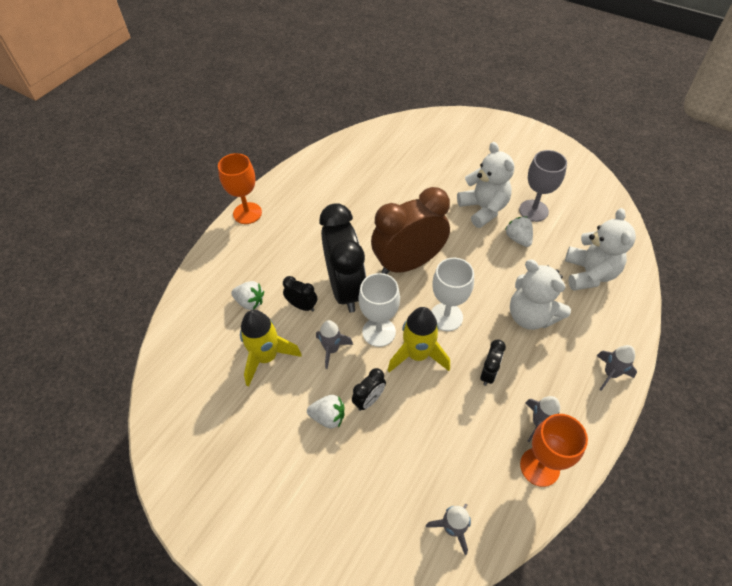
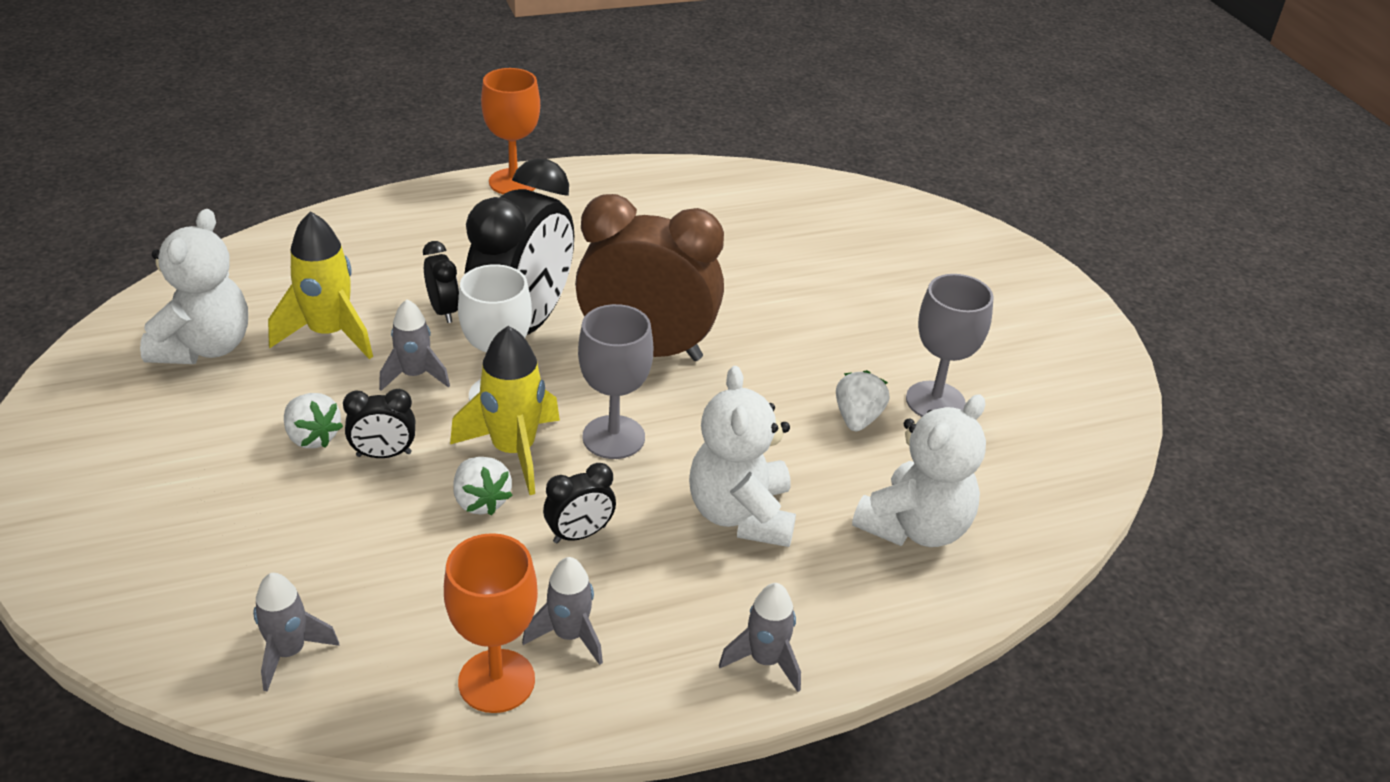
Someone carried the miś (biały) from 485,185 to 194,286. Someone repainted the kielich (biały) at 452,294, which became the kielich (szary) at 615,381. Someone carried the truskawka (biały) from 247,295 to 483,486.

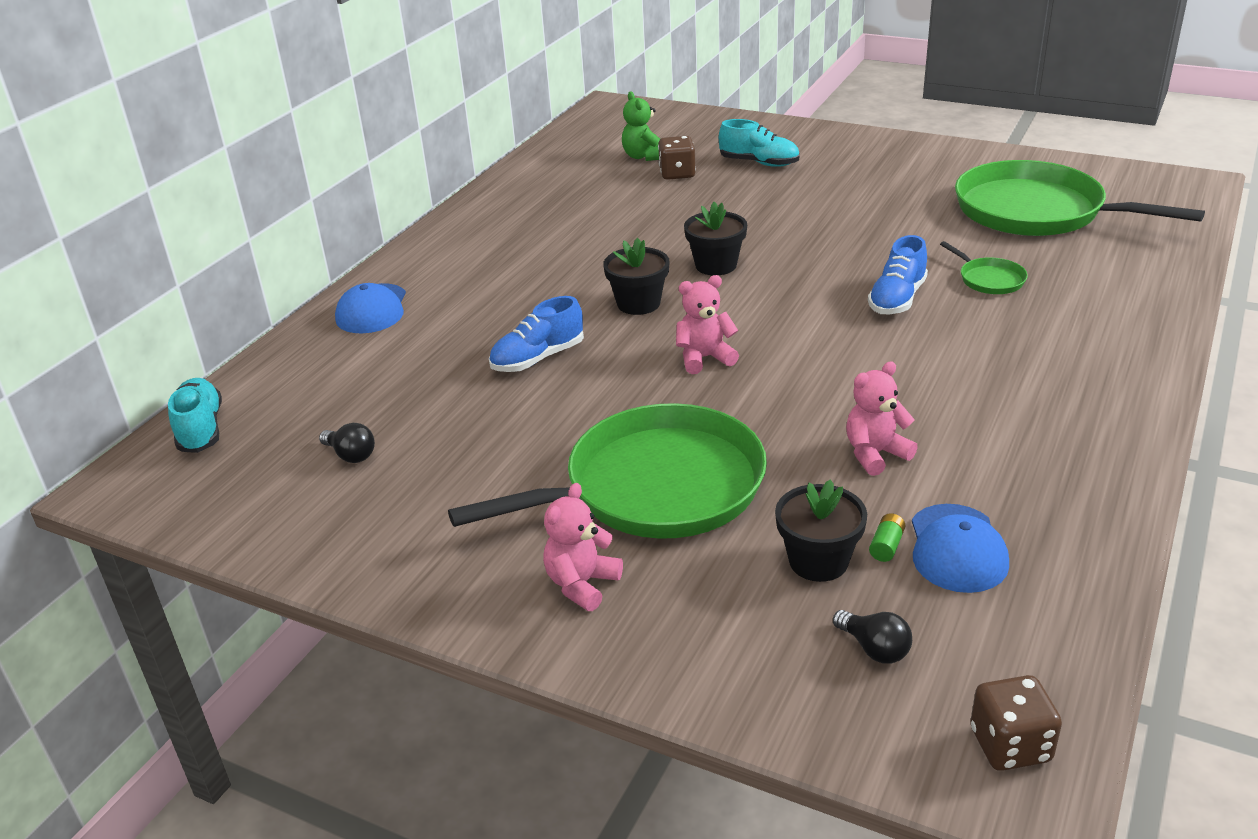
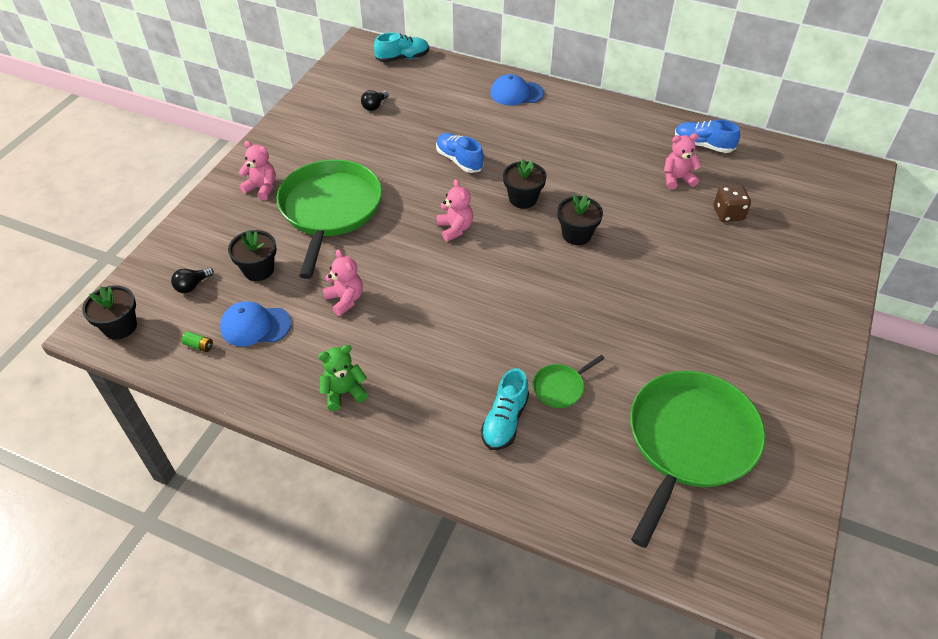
Someone carried the miś (zielony) from 641,126 to 343,378. Someone carried the but (turkusowy) from 759,143 to 505,409. Someone carried the but (niebieski) from 898,274 to 707,136. Someone rotated the patelnia (zielony) at 607,471 by 150 degrees counterclockwise. Someone carried the bateria (zielony) from 887,537 to 197,341. Someone swapped the kostka do gry (brązowy) at 1016,723 for the doniczka (czarny) at 109,312. Someone put down the miś (różowy) at 683,161.

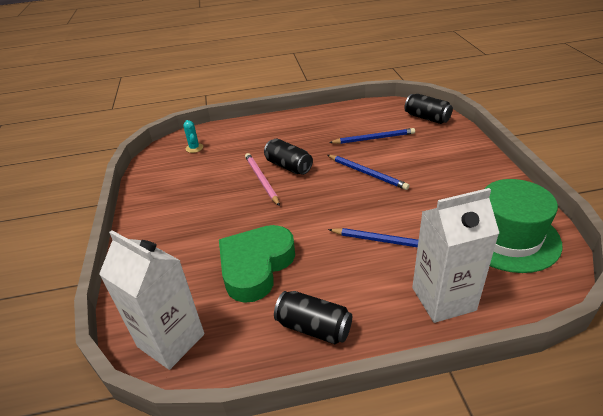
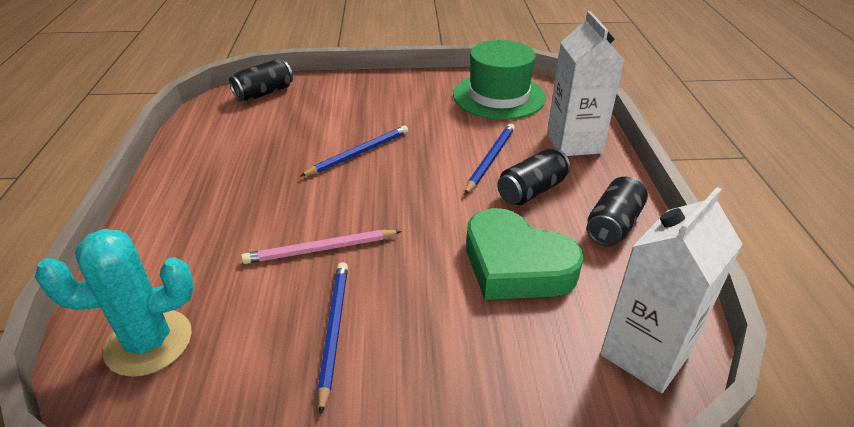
Someone scaled the kaktus (turkusowy) at 193,136 by 2.15. Someone carried the ołówek (niebieski) from 372,136 to 332,338. Someone carried the puszka (czarny) from 288,157 to 533,177.

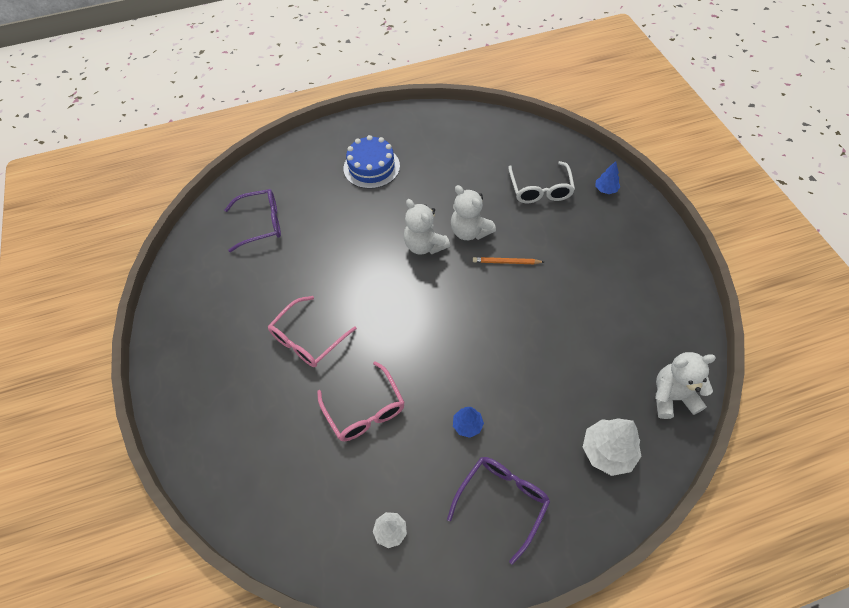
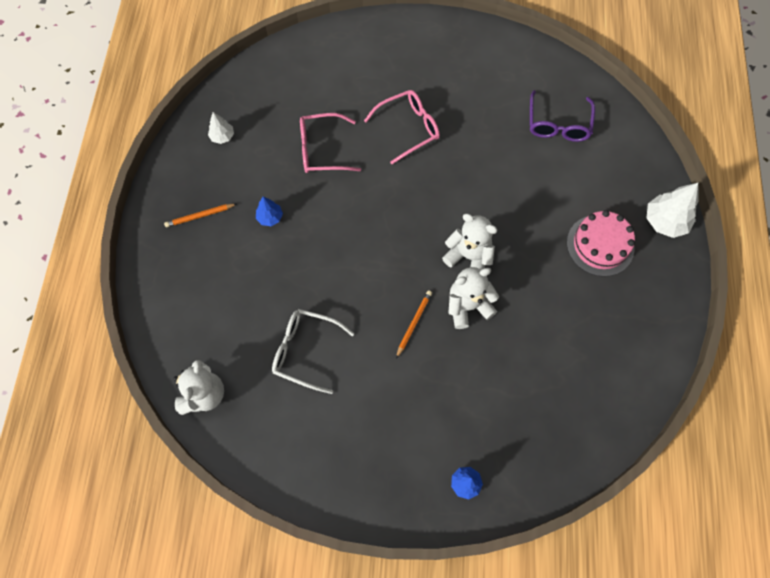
Someone repainted the tort (niebieski) at 371,162, which became the tort (różowy) at 601,243. Someone carried the okulary (biały) from 541,182 to 313,351. Someone rotated the miś (biały) at 427,227 by 45 degrees clockwise. Someone rotated the okulary (różowy) at 312,331 by 90 degrees clockwise. Someone carried the drzewko (biały) from 612,447 to 672,210. Someone swapped the okulary (fioletowy) at 498,511 for the ołówek (pomarańczowy) at 200,215.

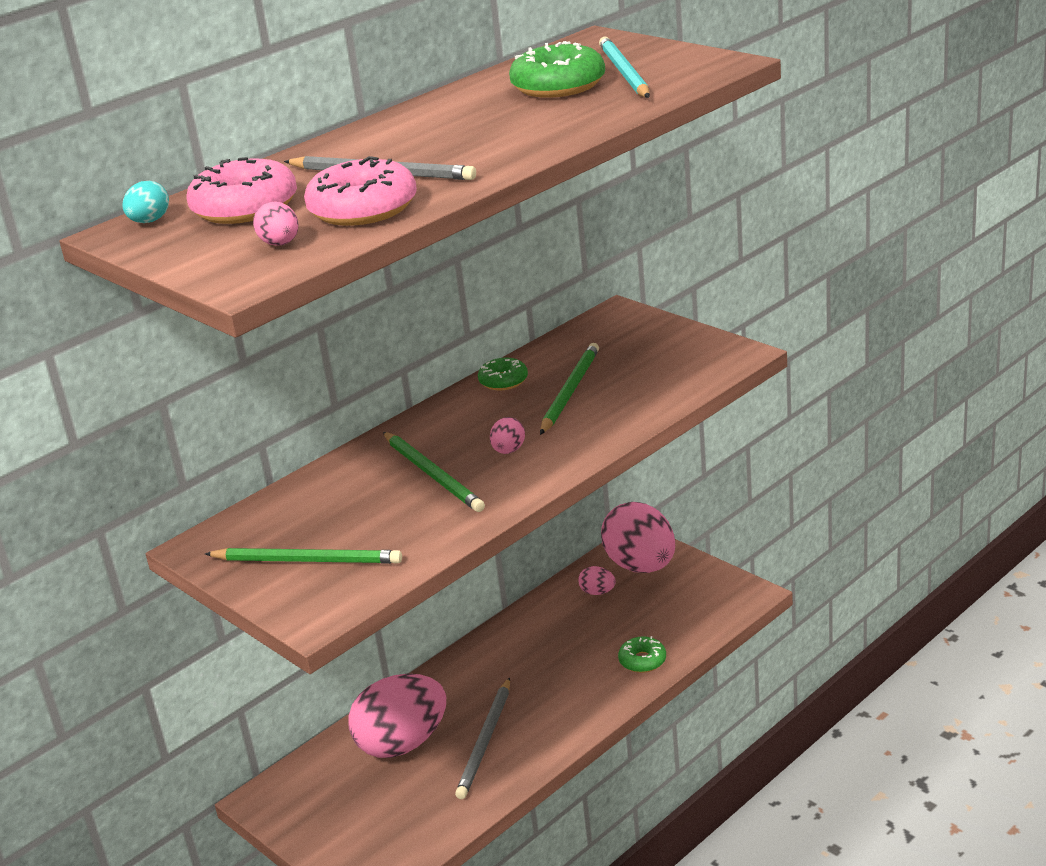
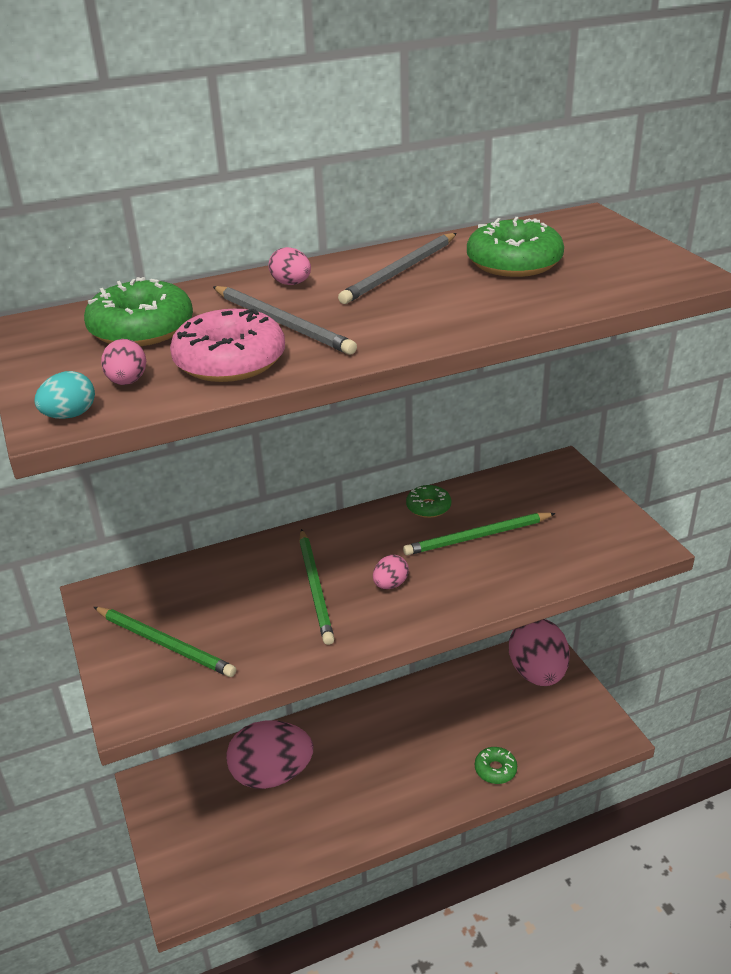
Someone took away the ołówek (turkusowy) at 624,67. Someone repainted the donut (różowy) at 242,190, which became the donut (zielony) at 138,311. Someone carried the jajko (turkusowy) from 145,202 to 65,395. Someone rotated the ołówek (zielony) at 569,389 by 150 degrees counterclockwise. Someone carried the jajko (różowy) from 597,580 to 289,266. Someone carried the ołówek (szary) from 482,738 to 397,268.

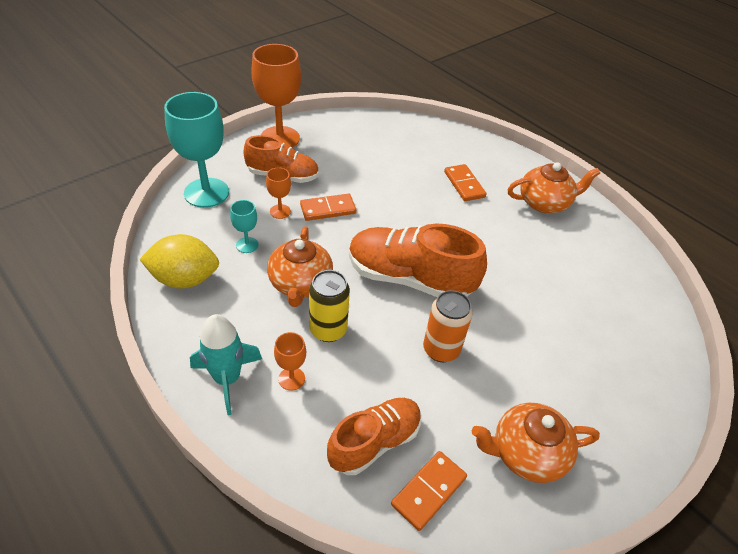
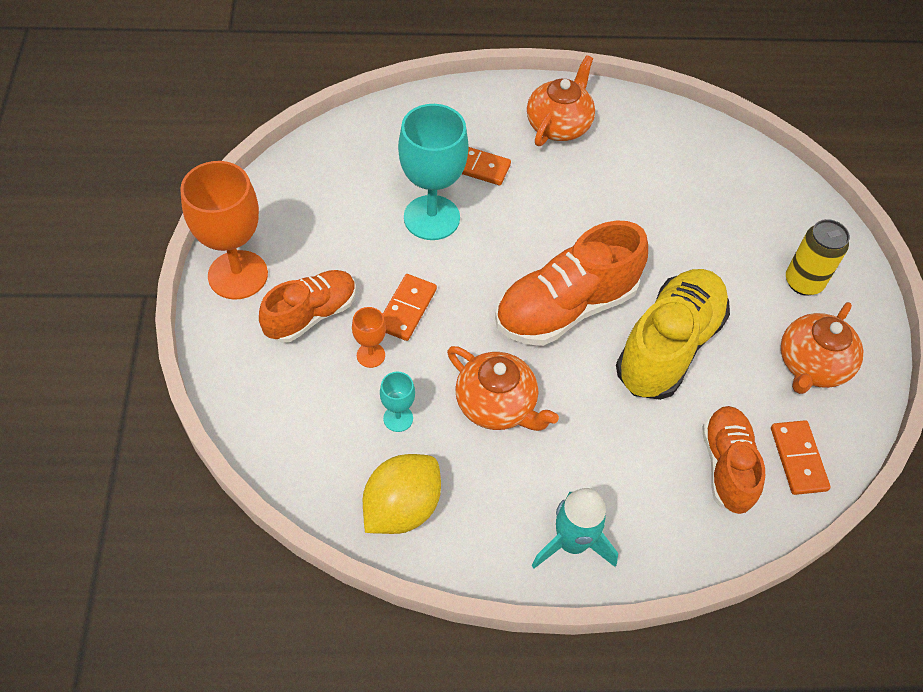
Someone carried the kielich (turkusowy) from 196,150 to 433,172. Someone carried the puszka (żółty) from 329,306 to 818,257. Someone swapped the puszka (pomarańczowy) at 448,326 for the but (żółty) at 673,334. Someone took away the kielich (pomarańczowy) at 290,361.

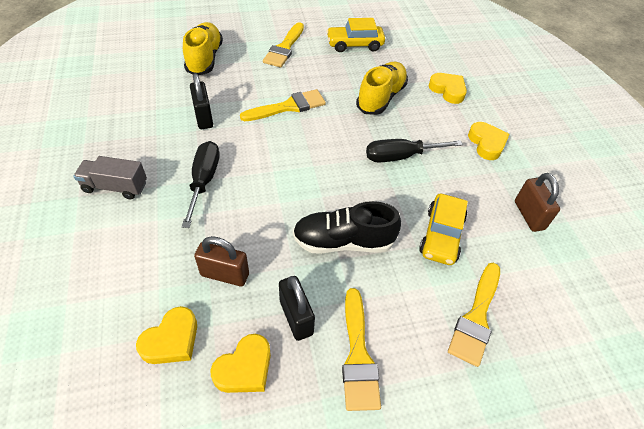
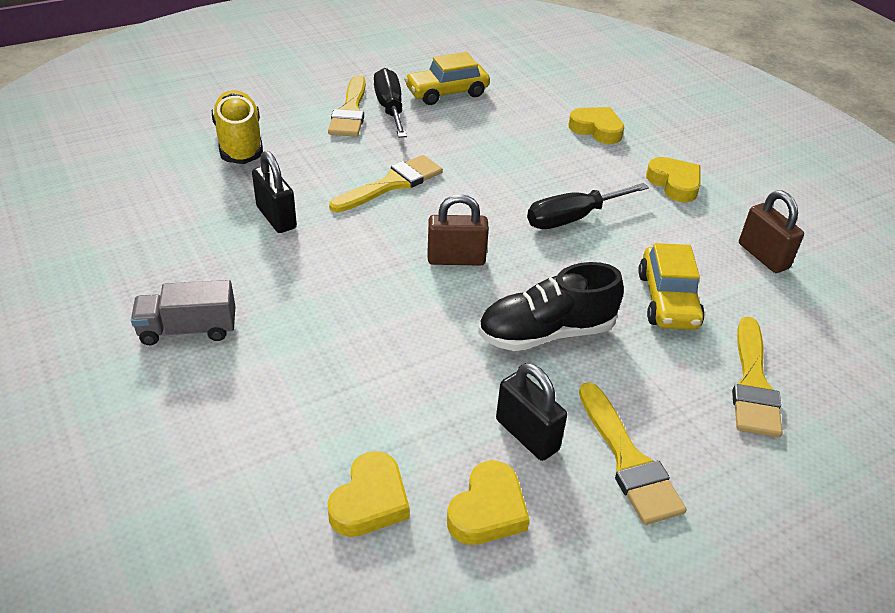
Someone took away the but (żółty) at 382,88. Someone carried the śrubokręt (czarny) from 201,184 to 390,103. Someone carried the kłódka (brązowy) from 221,261 to 458,230.

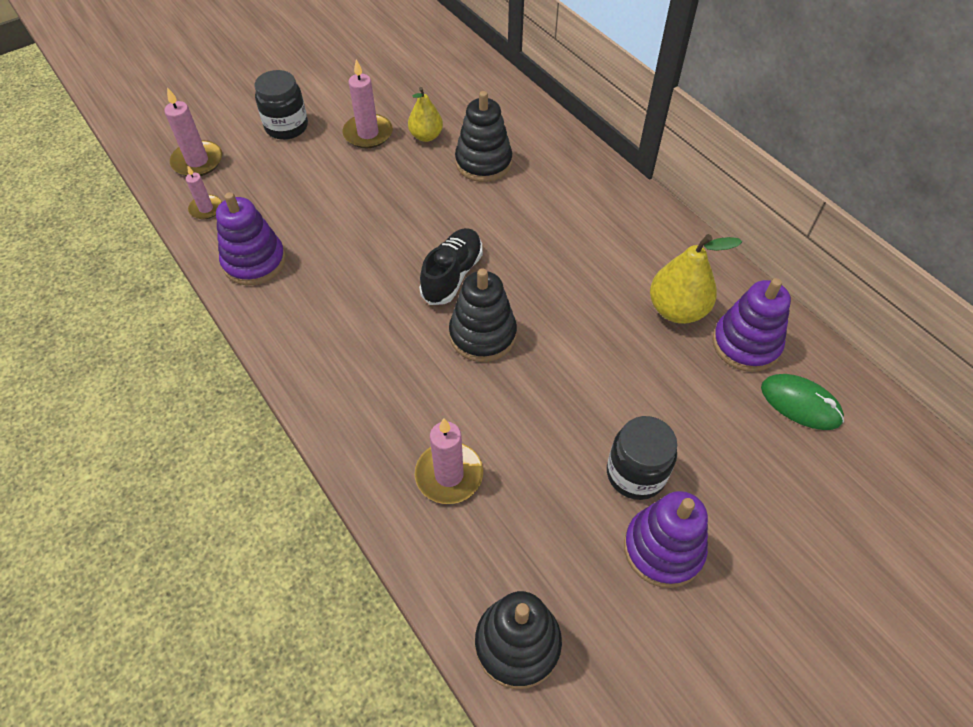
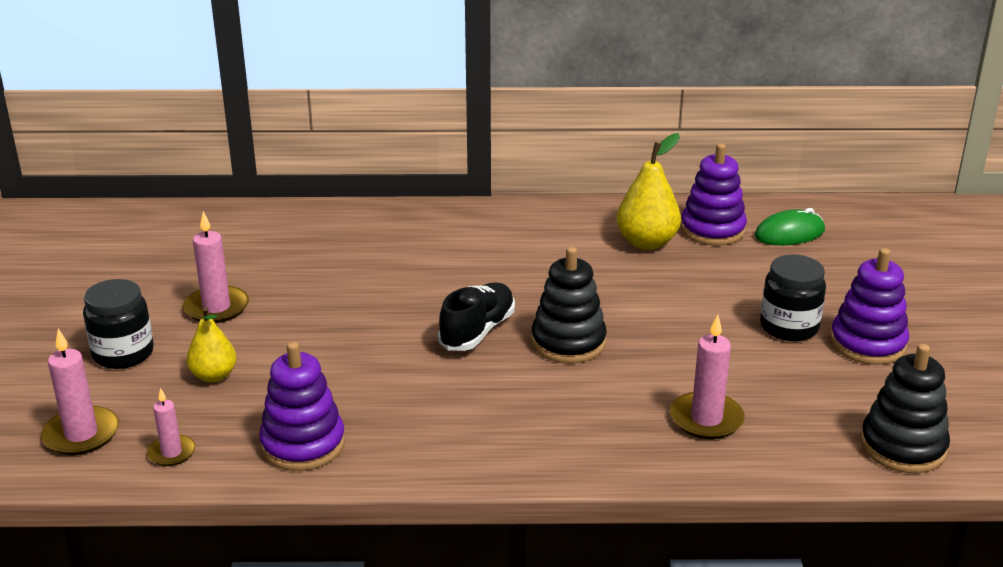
Someone carried the gruszka (żółty) from 425,114 to 212,345. Someone took away the zabawka nakładanka (czarny) at 483,136. Someone rotated the but (czarny) at 451,266 by 60 degrees clockwise.

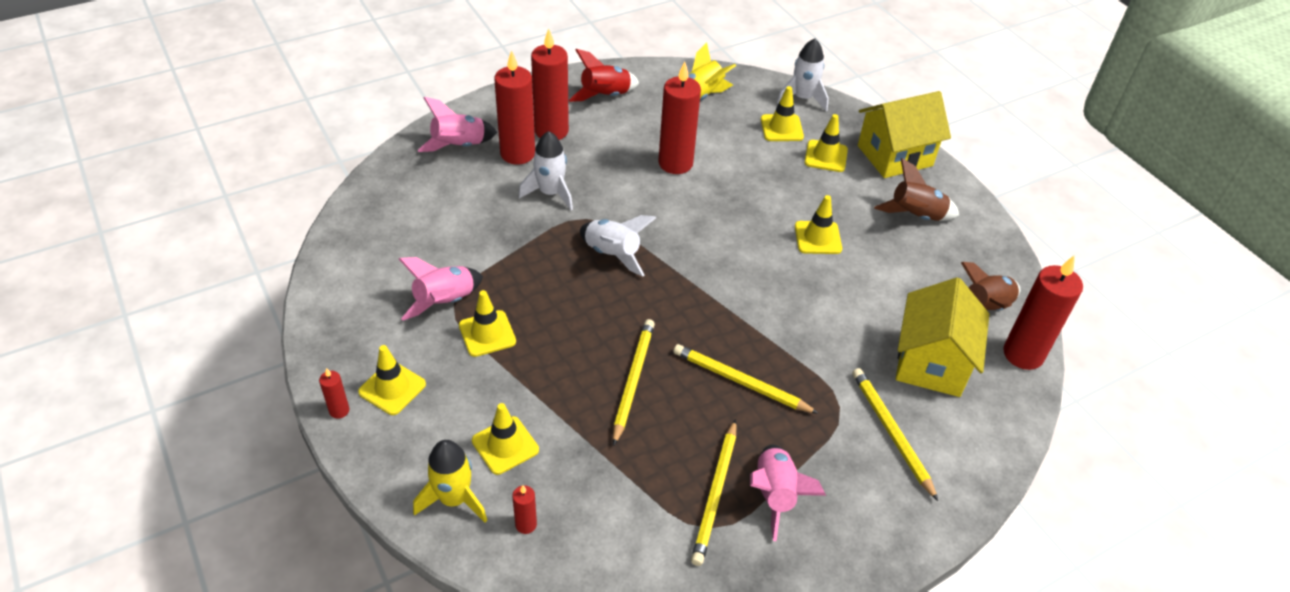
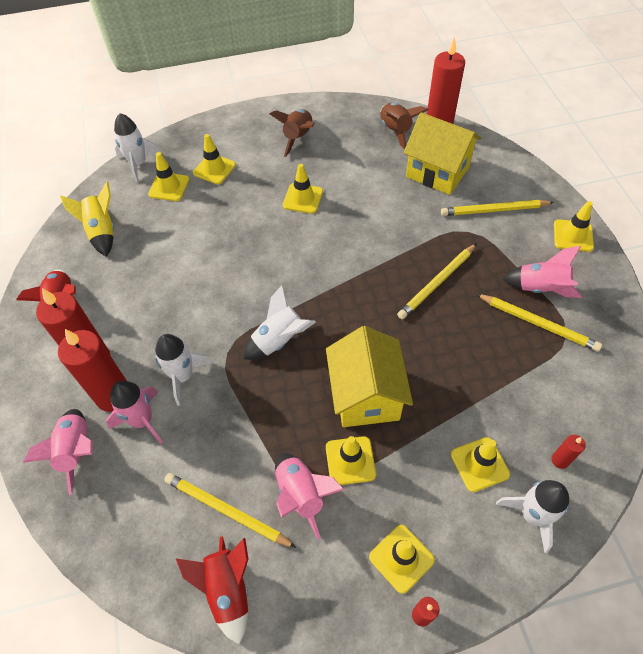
Someone took away the świeca (czerwony) at 680,118. Someone carried the domek (żółty) from 904,134 to 369,376. Someone carried the ołówek (żółty) from 634,382 to 230,510. Someone repainted the rakieta (żółty) at 450,481, which became the rakieta (biały) at 532,516. Someone put down the pachołek (żółty) at 574,226. Someone put down the rakieta (różowy) at 134,412. Someone put down the rakieta (czerwony) at 212,590.

